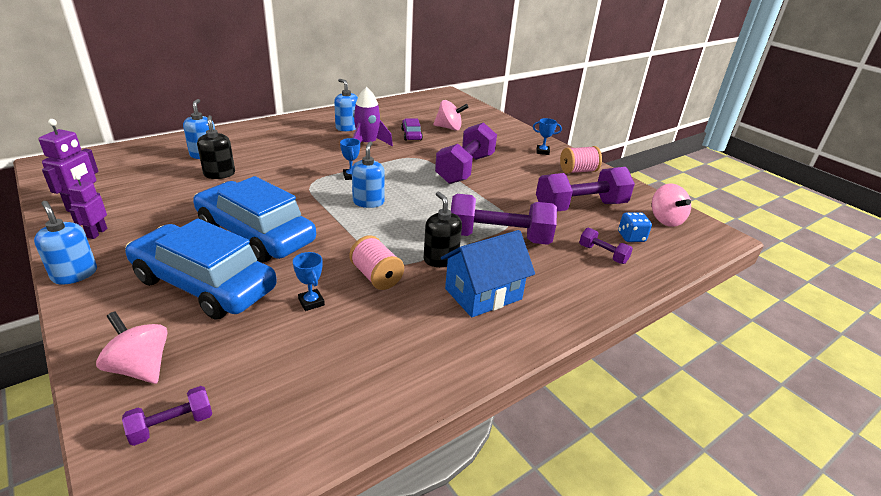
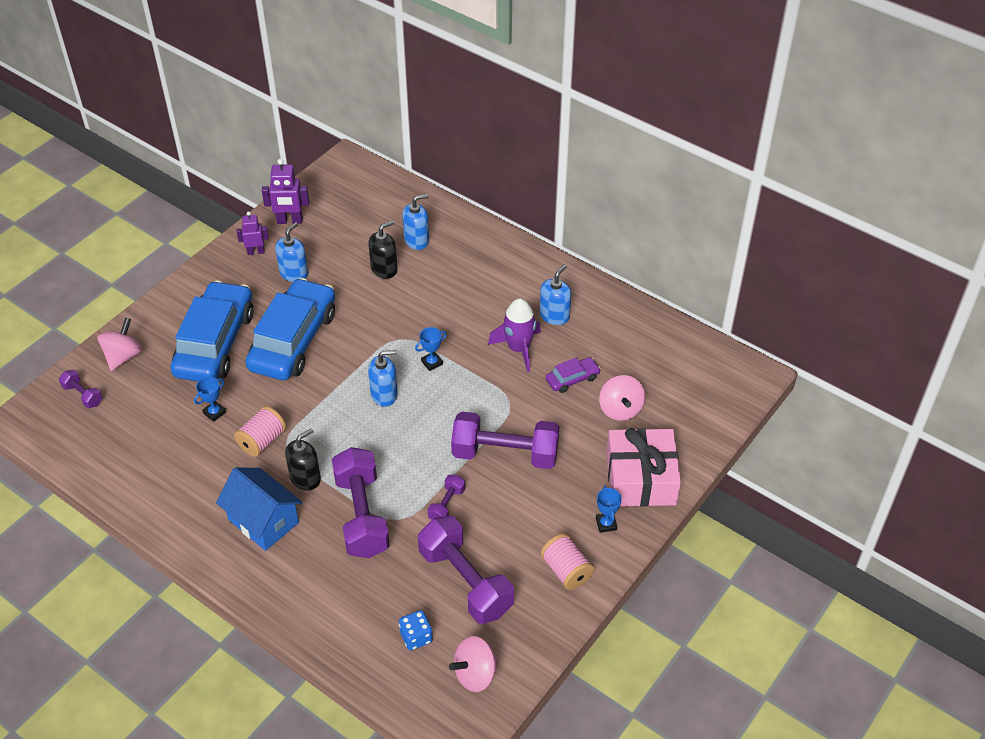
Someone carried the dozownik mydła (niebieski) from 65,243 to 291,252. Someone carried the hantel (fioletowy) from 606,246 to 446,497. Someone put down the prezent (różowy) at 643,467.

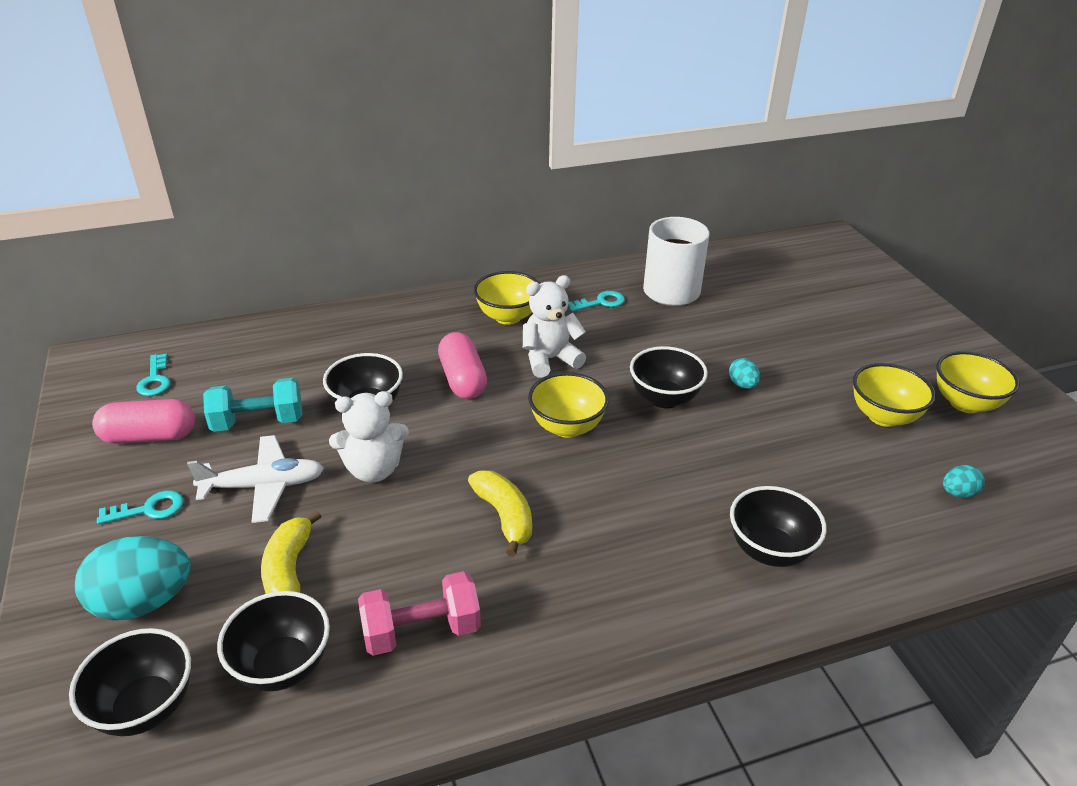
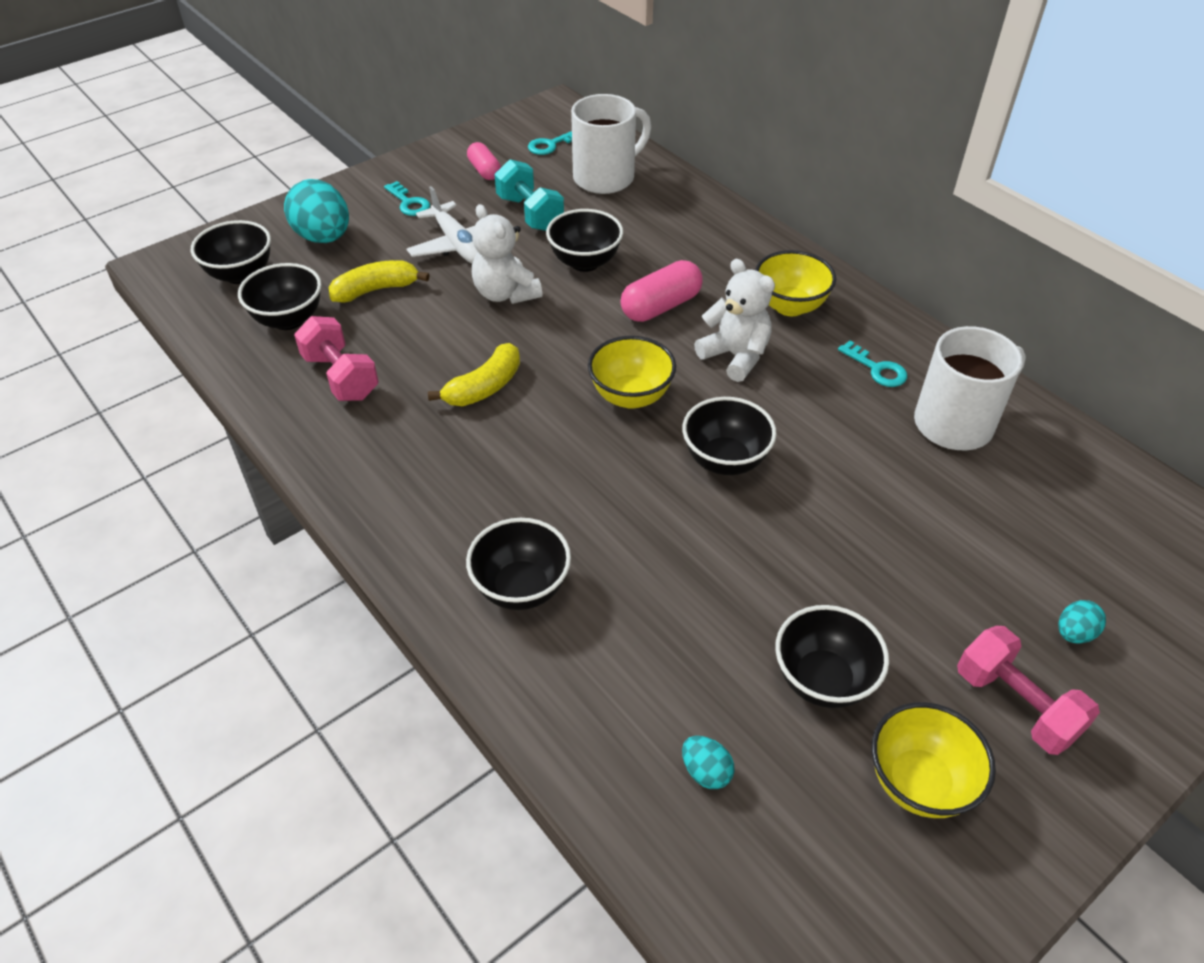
Someone carried the jajko (turkusowy) from 744,373 to 1082,622. Someone repainted the miska (żółty) at 894,395, which became the miska (czarny) at 832,656. Someone scaled the kapsułka (różowy) at 143,421 by 0.65. Someone put down the kubek (biały) at 611,144. Someone put down the hantel (różowy) at 1028,690.

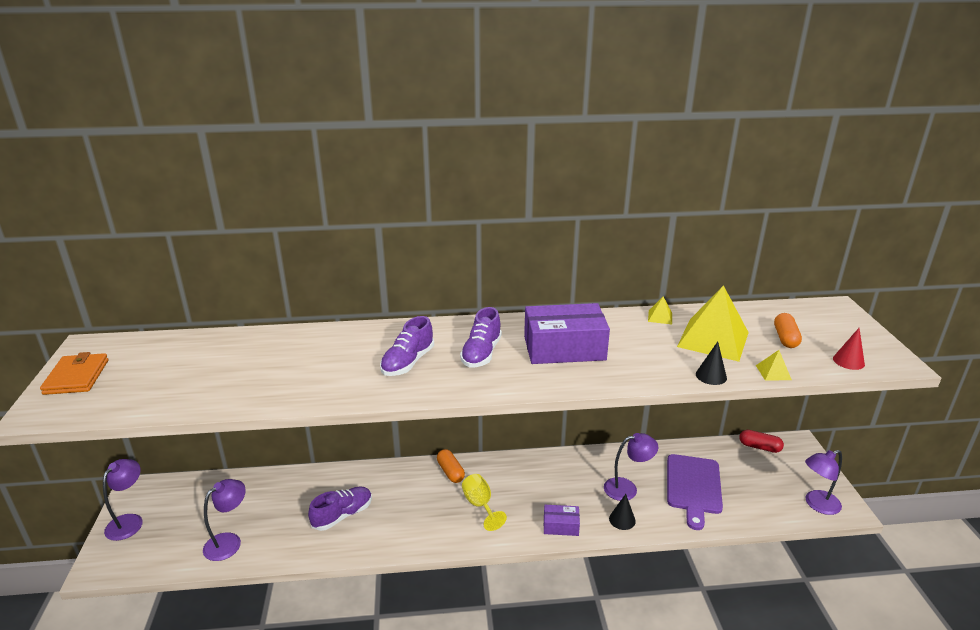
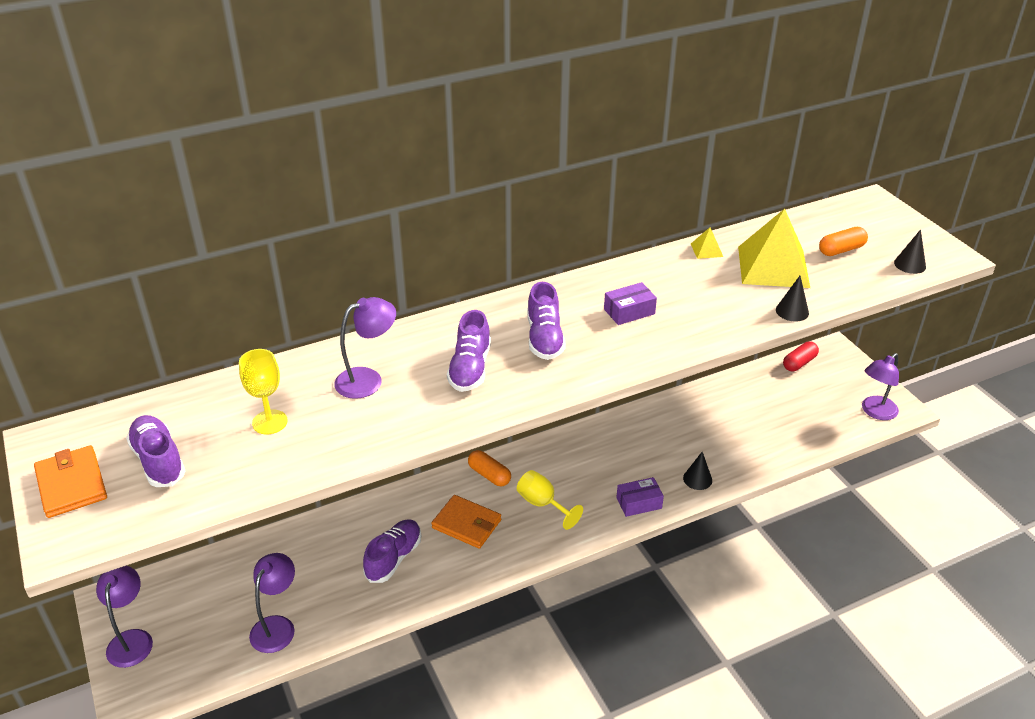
Someone scaled the pudełko (fioletowy) at 567,333 by 0.50. Someone rotated the kapsułka (pomarańczowy) at 788,330 by 75 degrees clockwise. Someone repainted the stożek (czerwony) at 849,349, which became the stożek (czarny) at 910,251. Someone took away the piramida (żółty) at 774,365. Someone rotated the kapsułka (czerwony) at 762,441 by 45 degrees counterclockwise. Someone carried the lampka (fioletowy) from 631,467 to 365,348. Someone took away the deska do krojenia (fioletowy) at 695,492. Someone put down the kielich (żółty) at 263,391. Someone put down the but (fioletowy) at 155,451. Someone put down the portfel (pomarańczowy) at 466,522.

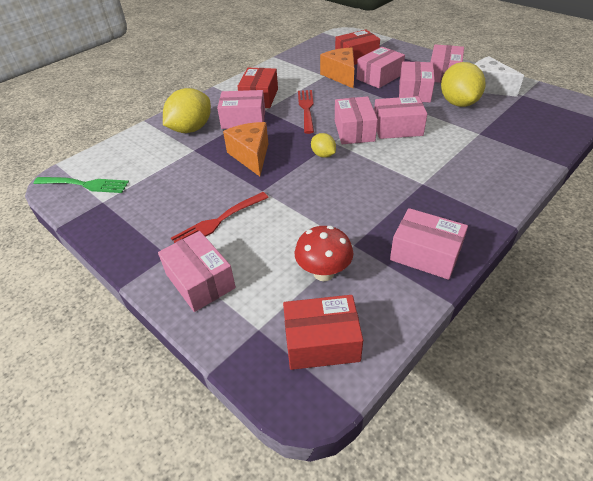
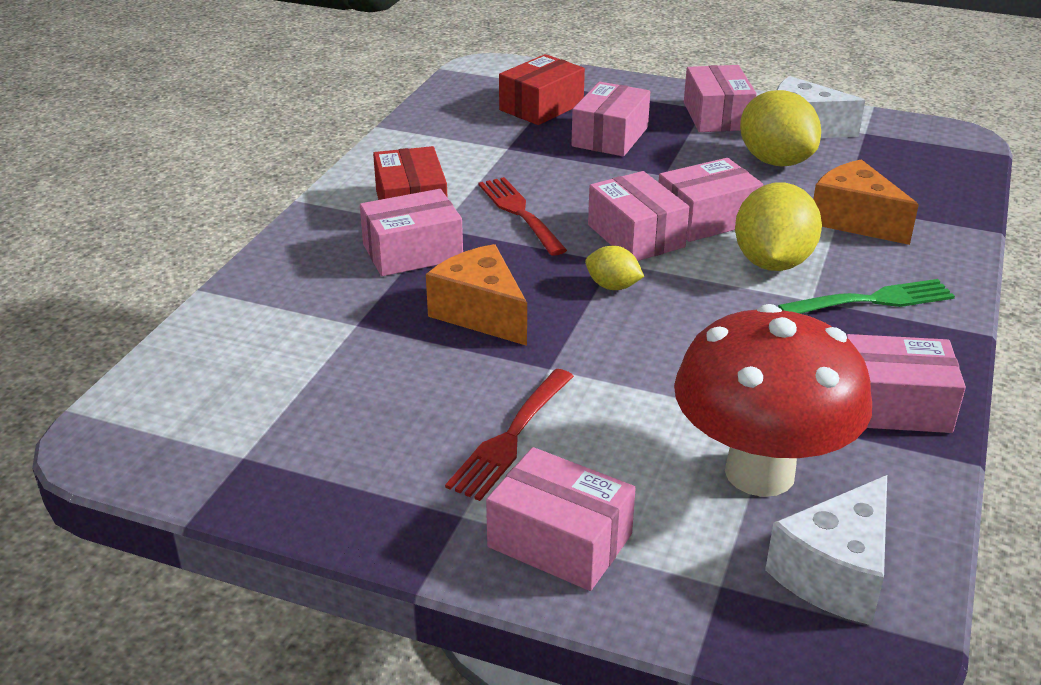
Someone carried the ser (pomarańczowy) from 337,68 to 866,202. Someone took away the pudełko (różowy) at 417,81. Someone carried the cytryna (żółty) from 187,110 to 778,227. Someone carried the widelec (zielony) from 81,185 to 866,296. Someone scaled the grzyb (czerwony) at 324,253 by 1.83. Someone swapped the pudełko (czerwony) at 323,332 for the ser (biały) at 826,550.

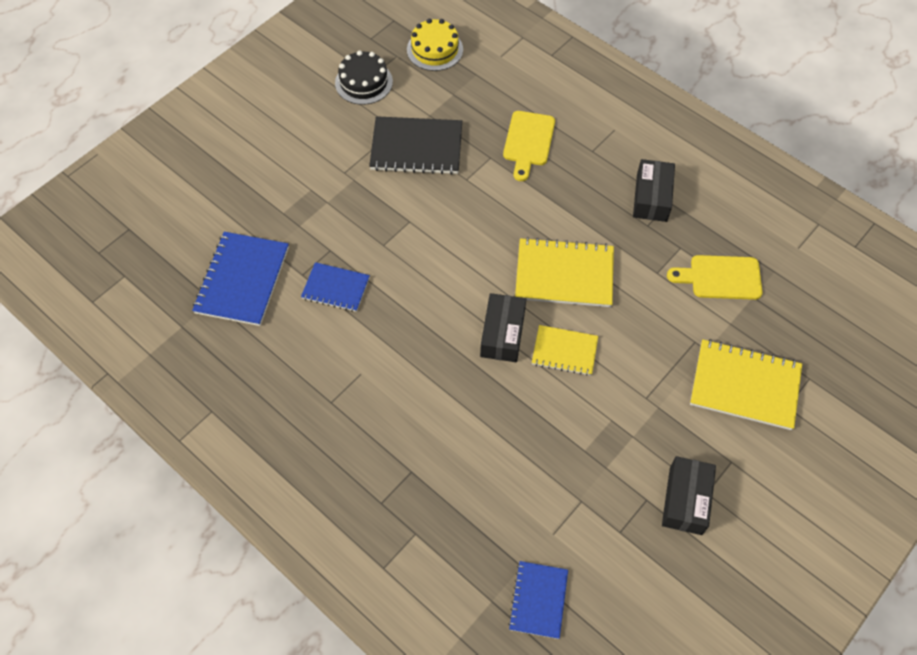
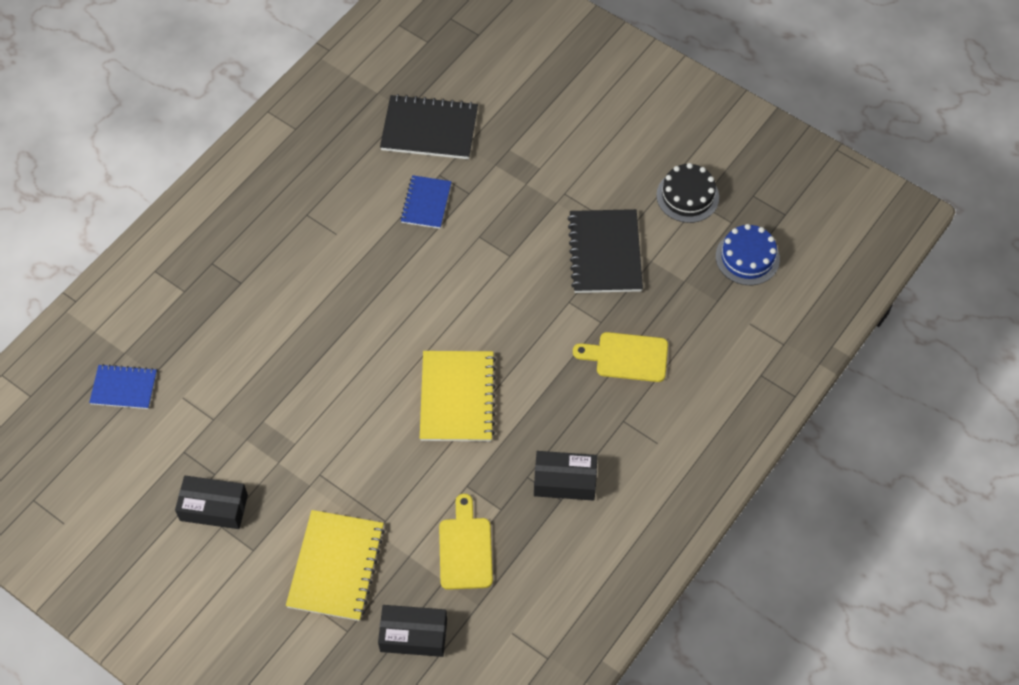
Someone repainted the tort (żółty) at 435,45, which became the tort (niebieski) at 748,254. Someone repainted the zeszyt (niebieski) at 240,279, which became the zeszyt (czarny) at 429,126. Someone carried the pudełko (czarny) from 503,327 to 412,631. Someone took away the zeszyt (żółty) at 565,350.

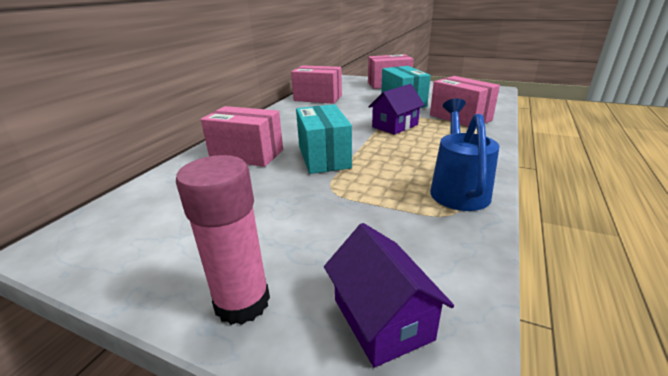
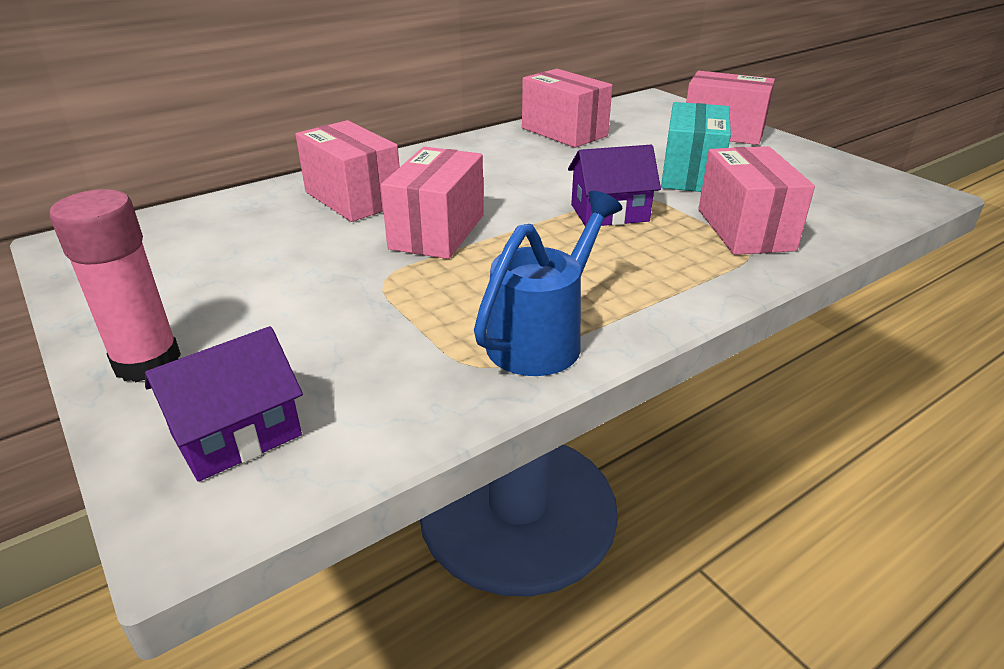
Someone repainted the pudełko (turkusowy) at 324,139, which became the pudełko (różowy) at 432,203. Someone rotated the domek (fioletowy) at 389,295 by 45 degrees clockwise.

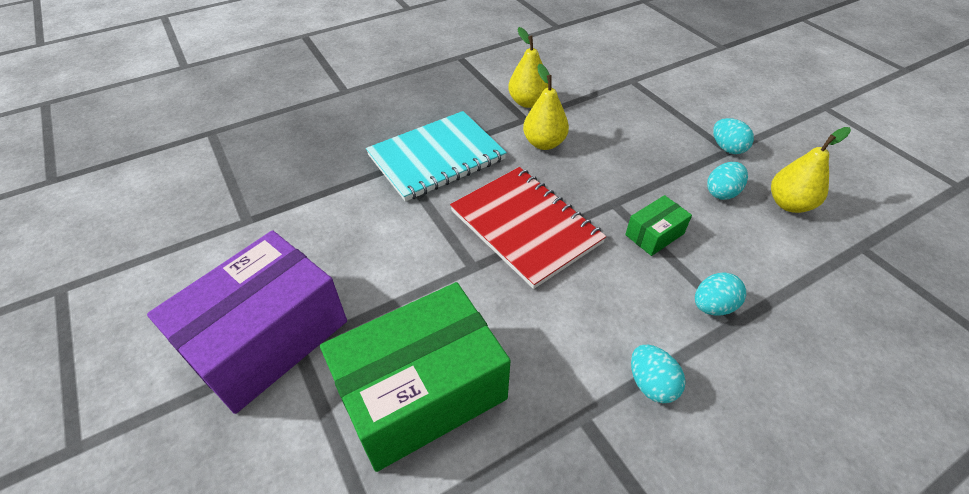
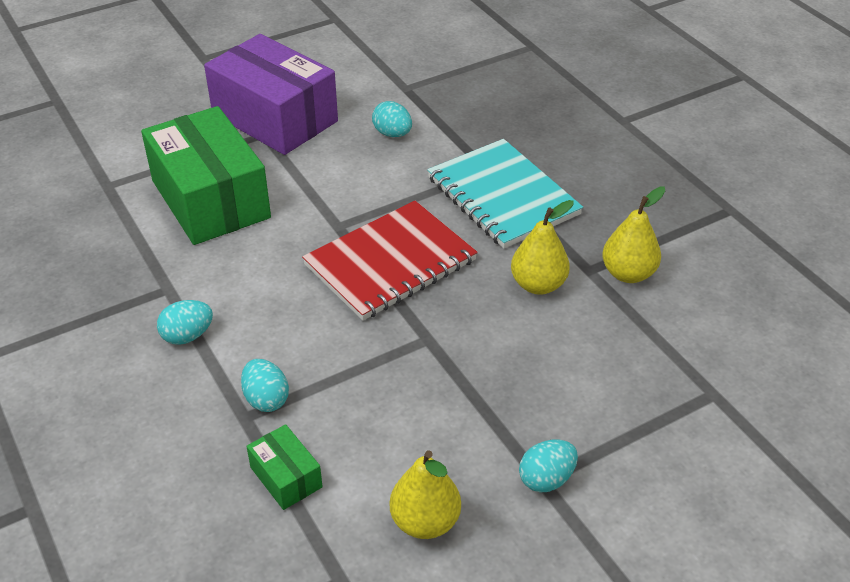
Someone carried the jajko (turkusowy) from 727,181 to 392,119. Someone carried the pudełko (zielony) from 658,225 to 284,467.

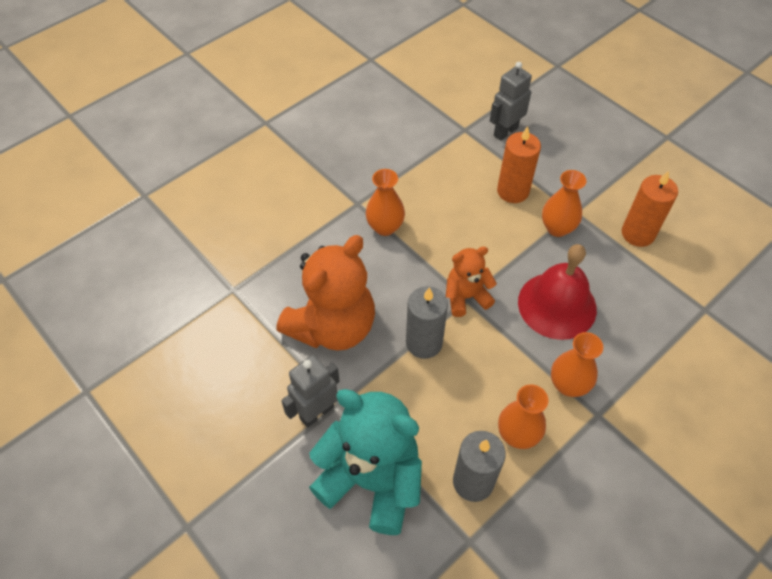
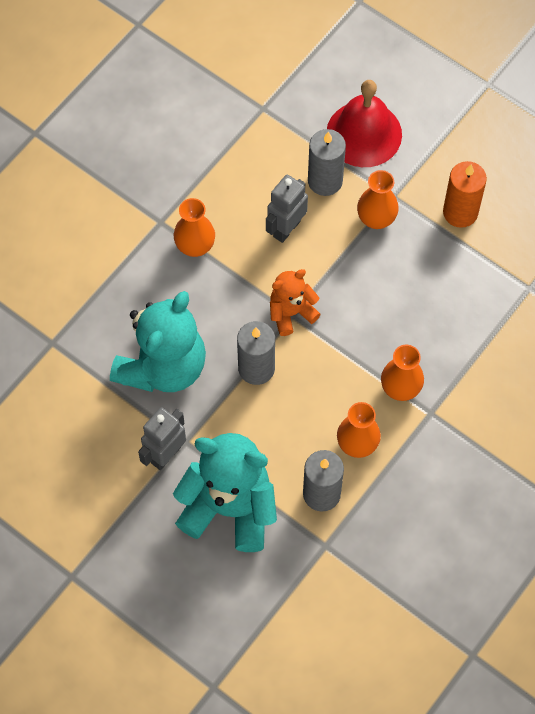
Someone carried the robot (szary) from 511,101 to 287,209. Someone repainted the świeca (pomarańczowy) at 519,164, which became the świeca (szary) at 327,162. Someone repainted the miś (pomarańczowy) at 325,293, which became the miś (turkusowy) at 158,341. Someone carried the dzwonek (czerwony) from 557,292 to 364,123.

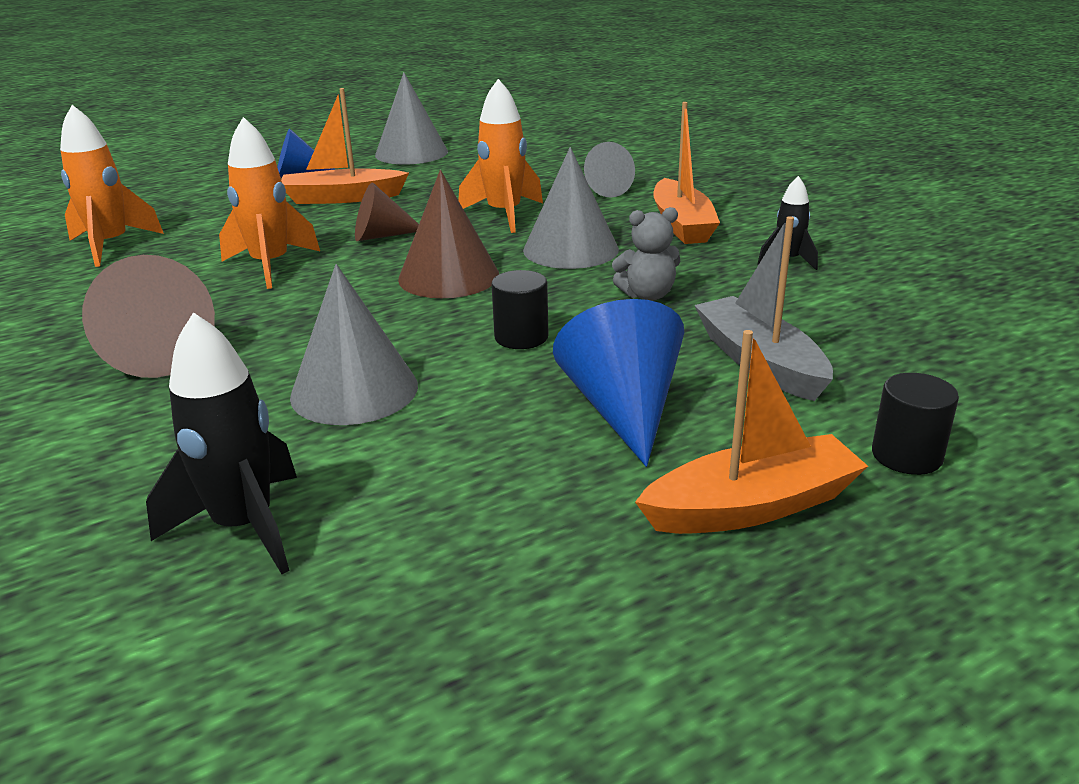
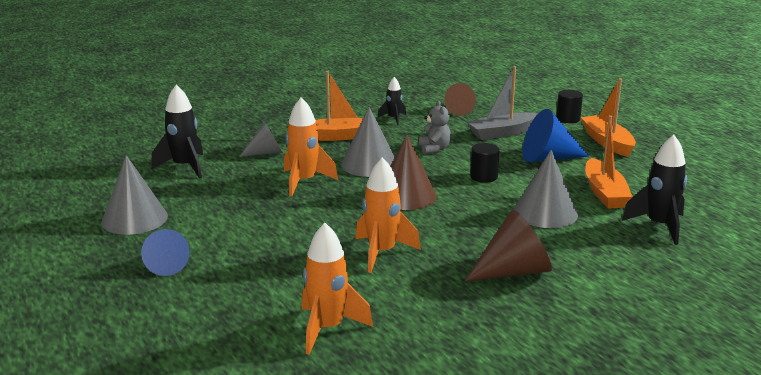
Someone carried the łódka (pomarańczowy) from 345,146 to 609,161. Someone carried the stożek (brązowy) from 387,211 to 460,99. Someone put down the rakieta (czarny) at 177,132.

